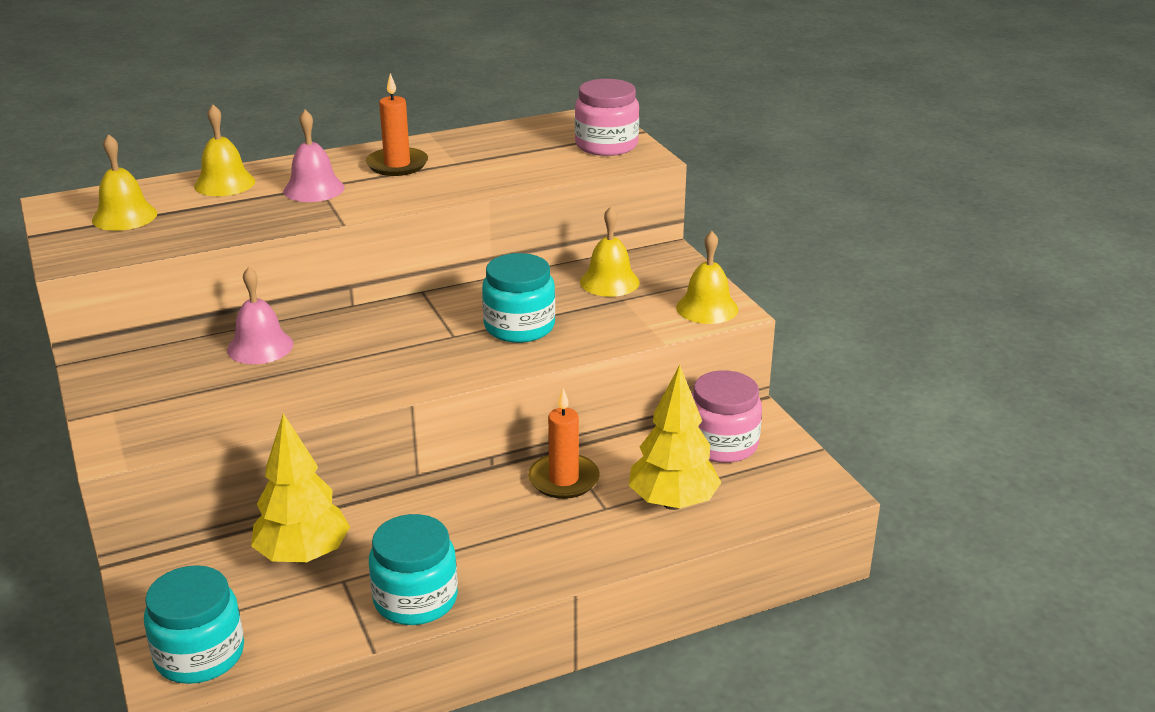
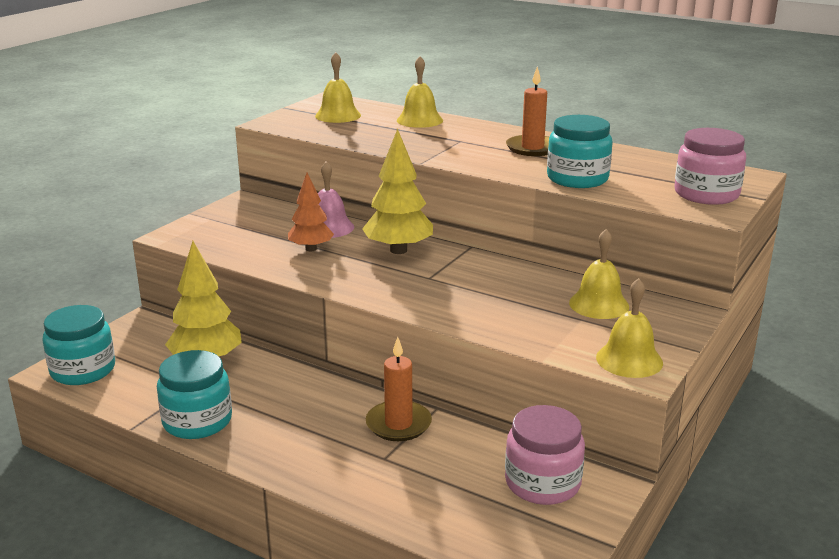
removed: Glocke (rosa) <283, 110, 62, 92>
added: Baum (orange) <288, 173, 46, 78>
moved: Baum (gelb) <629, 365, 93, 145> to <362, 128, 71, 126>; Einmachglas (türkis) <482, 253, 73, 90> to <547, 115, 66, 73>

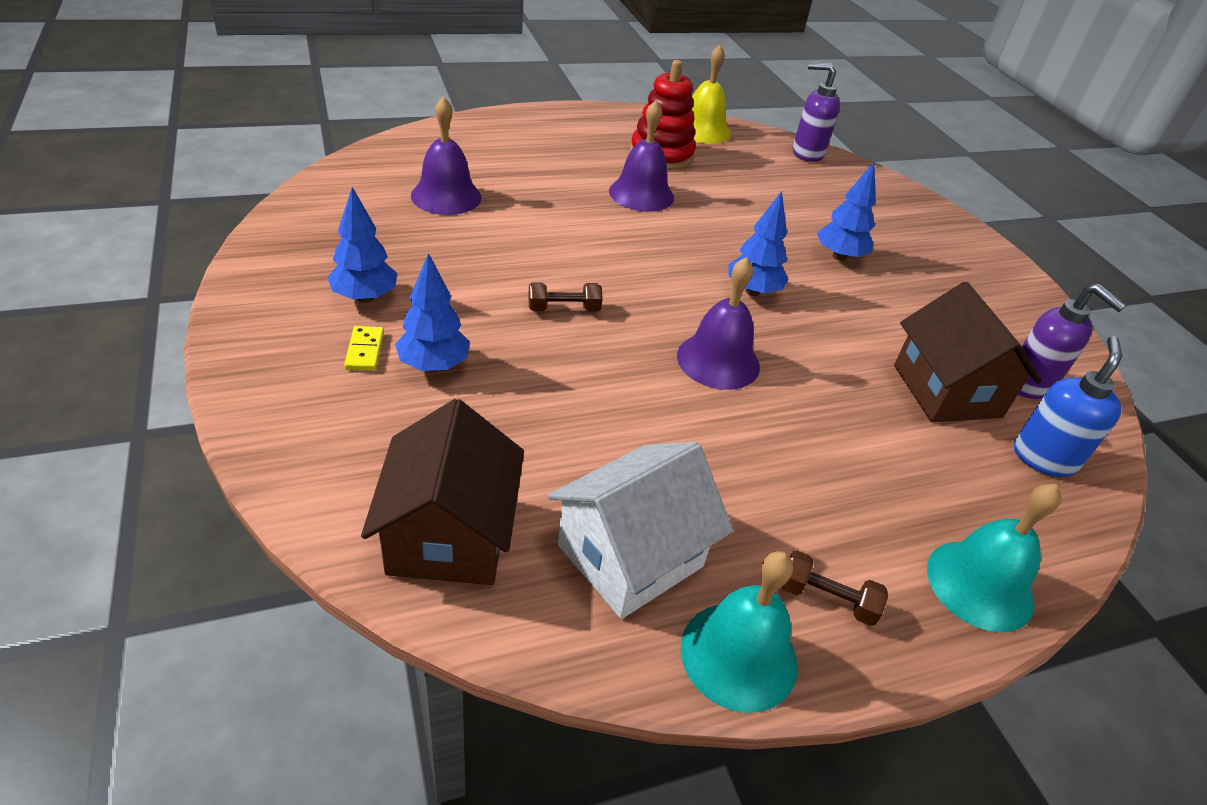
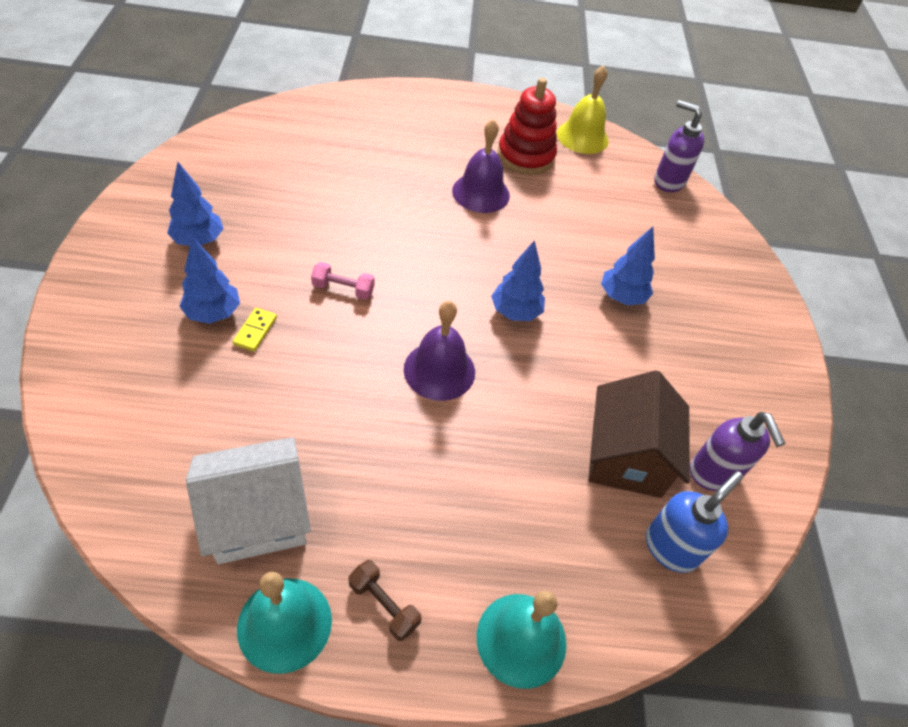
removed: Haus (braun) <361, 399, 163, 186>; Glocke (lila) <411, 97, 71, 118>
moved: Dominostein (gelb) <344, 326, 40, 45> to <233, 308, 44, 44>
recoloured: Hantel (braun) <528, 282, 75, 29> to Hantel (rosa) <311, 262, 64, 38>

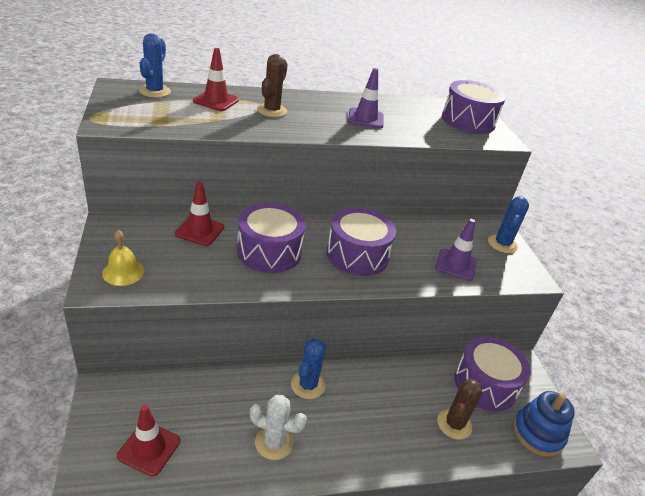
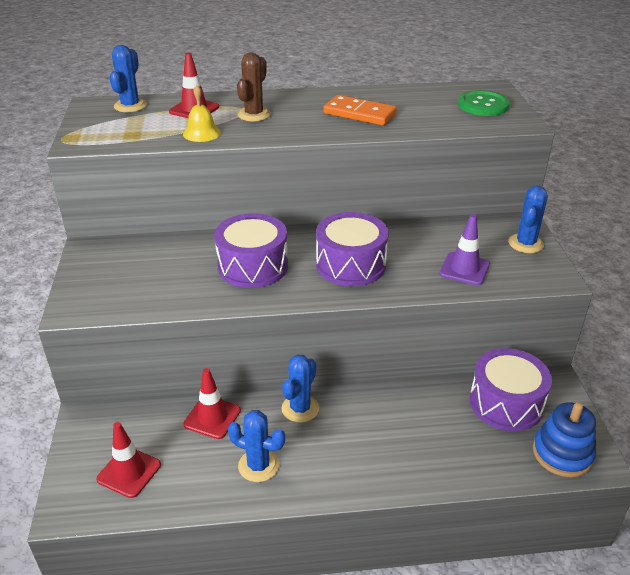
removed: Kaktus (braun) <437, 379, 45, 61>
moved: Glocke (gelb) <102, 230, 42, 56> to <183, 85, 38, 57>; Leitkegel (rot) <175, 181, 49, 65> to <183, 368, 58, 71>
replaced: Leitkegel (lila) <348, 68, 36, 61> to Dominostein (orange) <323, 95, 74, 31>; Trommel (lila) <442, 80, 64, 54> to Knopf (grün) <458, 90, 52, 26>
recoloured: Kaktus (weiß) <250, 395, 57, 65> to Kaktus (blau) <228, 410, 57, 72>

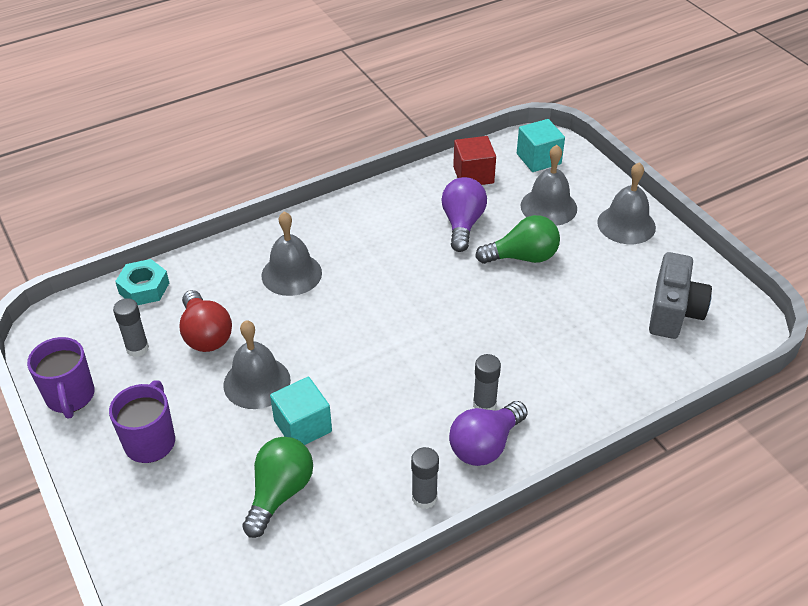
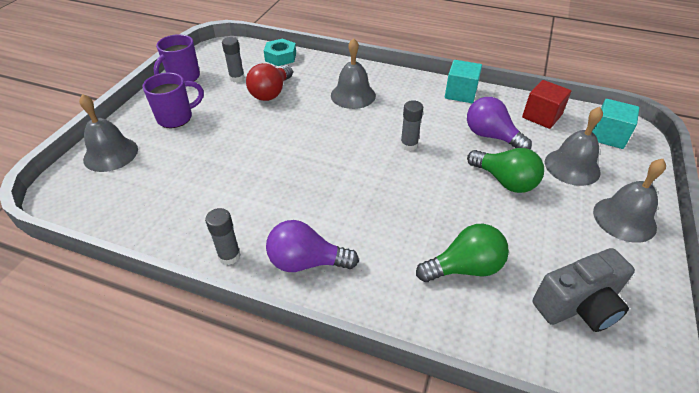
moved: Glocke (grau) <223, 320, 68, 89> to <79, 94, 59, 78>; Klebestift (grau) <473, 354, 28, 56> to <400, 100, 23, 51>; Glühbirne (grün) <242, 437, 71, 101> to <416, 224, 93, 58>; Kubus (türkis) <270, 377, 62, 68> to <445, 60, 37, 43>
turned: Glühbirne (lila) <441, 177, 46, 75> = <467, 97, 65, 53> 105 degrees counterclockwise

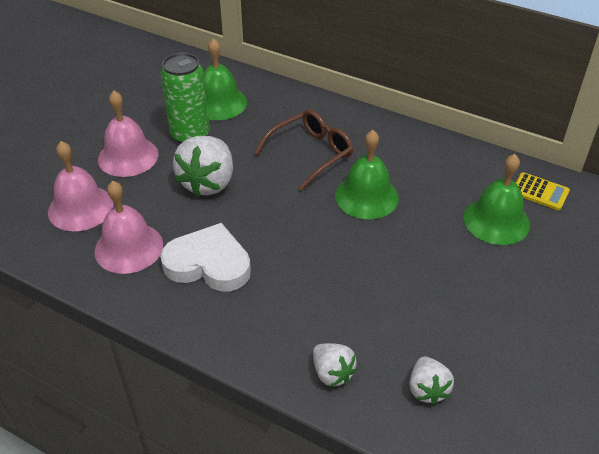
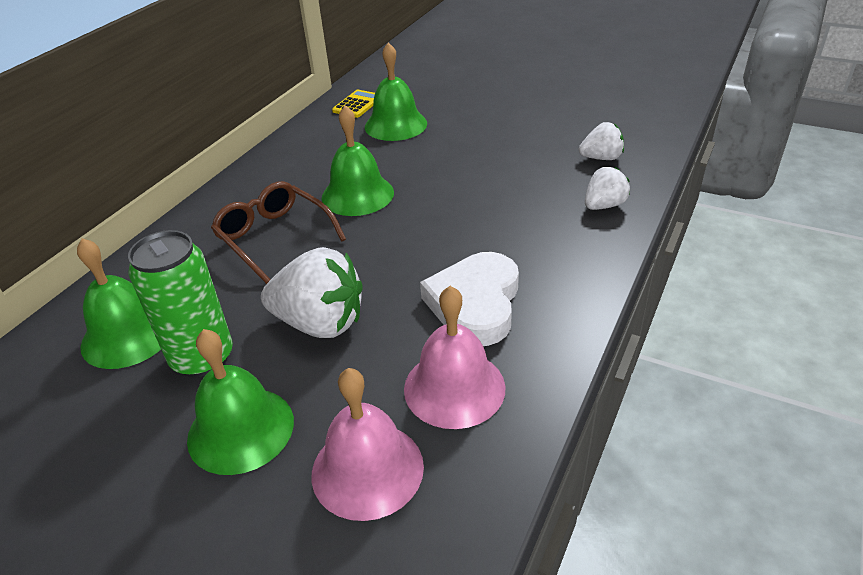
recoloured: Glocke (rosa) <98, 91, 61, 86> to Glocke (grün) <187, 329, 107, 146>

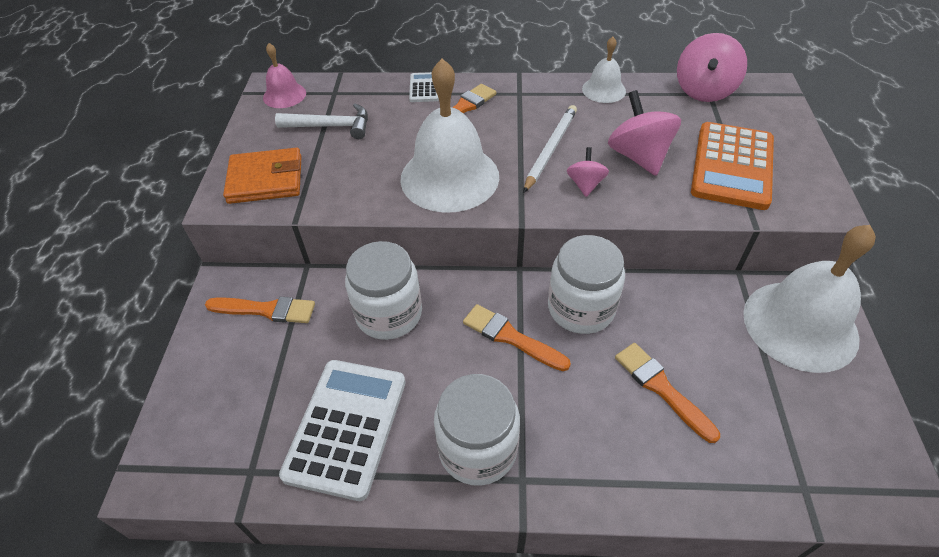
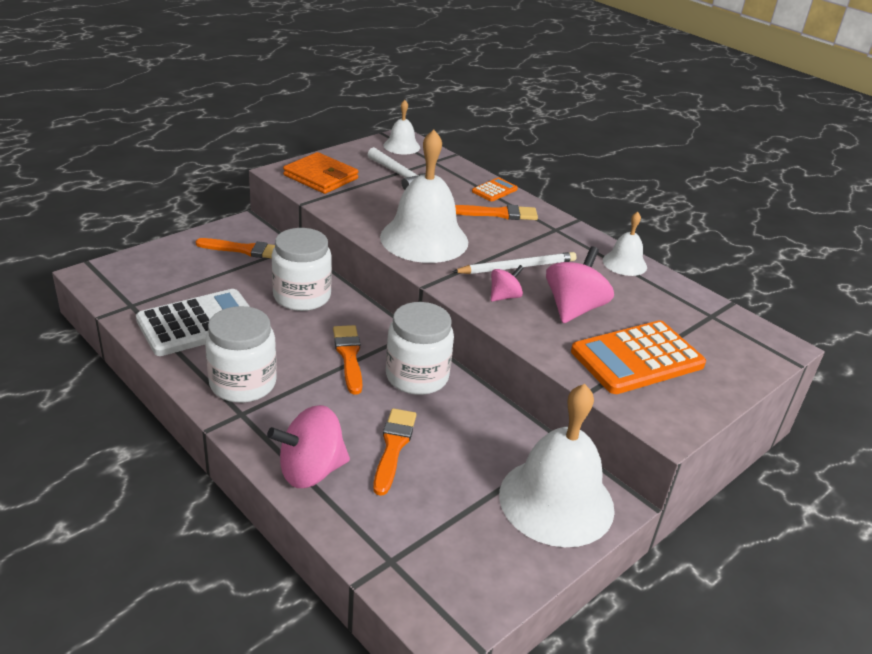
moved: Kreisel (rosa) <677, 33, 70, 69> to <267, 405, 83, 83>
recoloured: Glocke (rosa) <263, 43, 43, 65> to Glocke (weiß) <383, 100, 37, 54>; Taschenrechner (weiß) <409, 72, 30, 30> to Taschenrechner (orange) <472, 177, 46, 24>
turned: Pinsel (orange) <205, 297, 110, 26> = <195, 238, 80, 21> 45 degrees counterclockwise

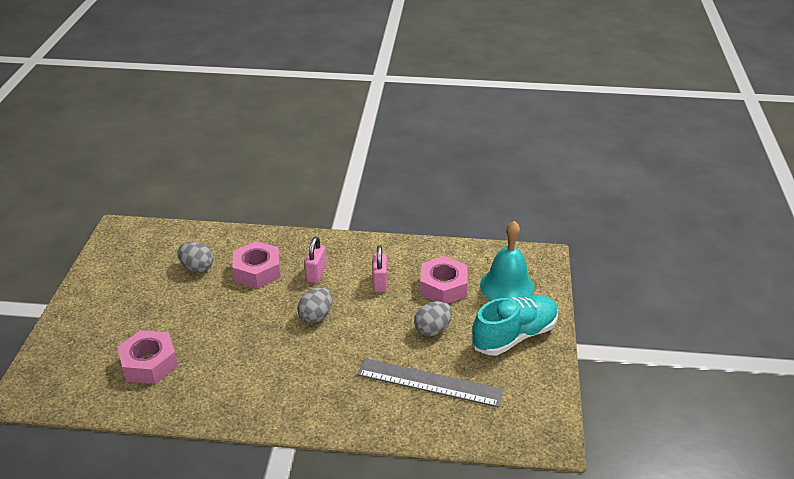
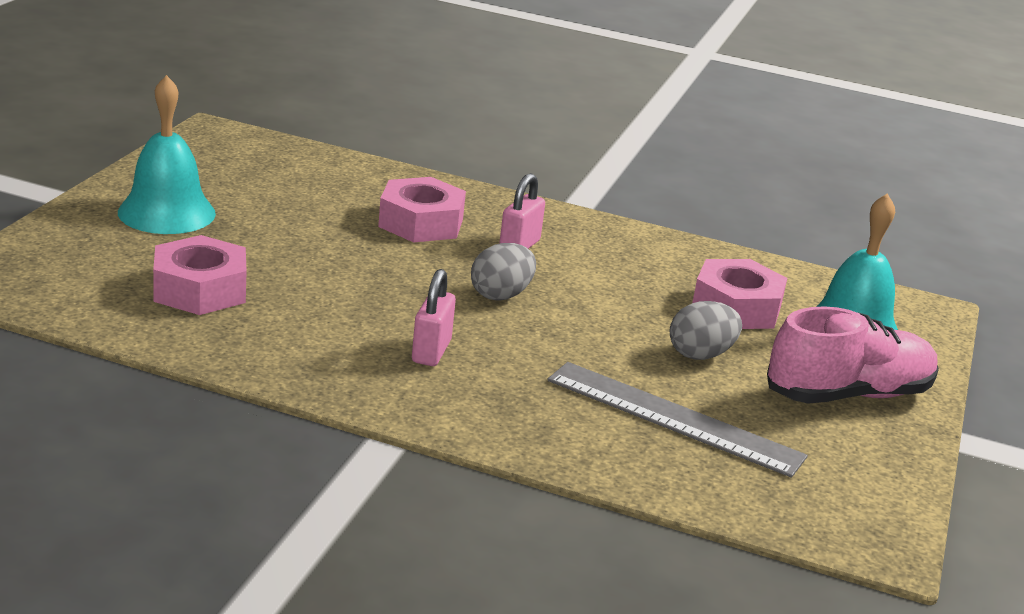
removed: Ei (grau) <177, 242, 37, 31>
added: Glocke (türkis) <118, 75, 98, 159>
moved: Vorhängeschloss (rosa) <373, 245, 14, 47> to <412, 269, 44, 97>
recoloured: Schuh (türkis) <471, 295, 87, 60> to Schuh (rosa) <767, 306, 172, 98>

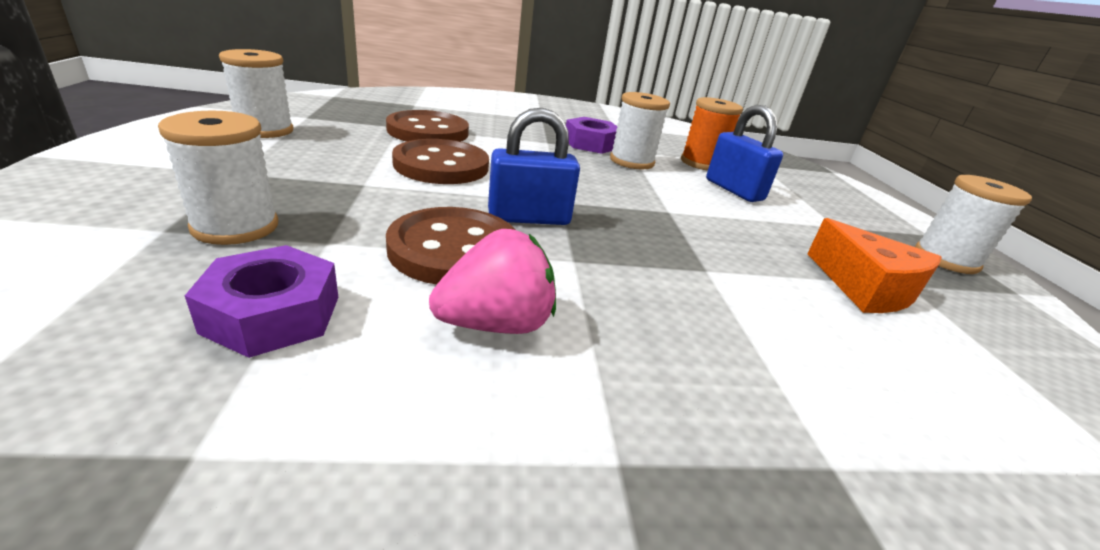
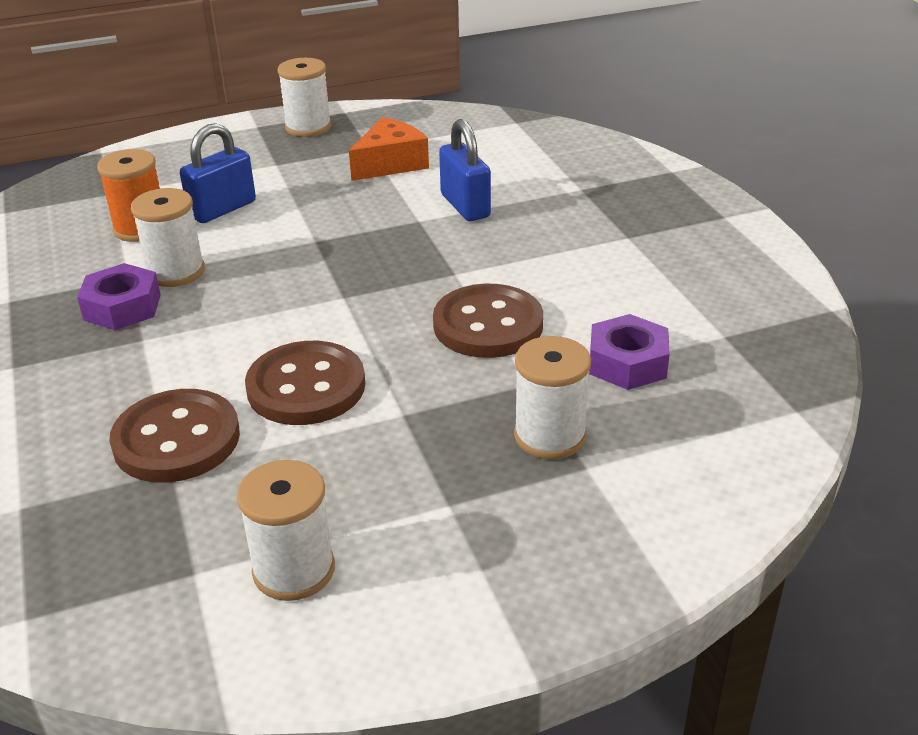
removed: Erdbeere (rosa) <429, 229, 127, 105>
moved: Vorhängeschloss (blau) <488, 108, 92, 117> to <439, 119, 52, 102>

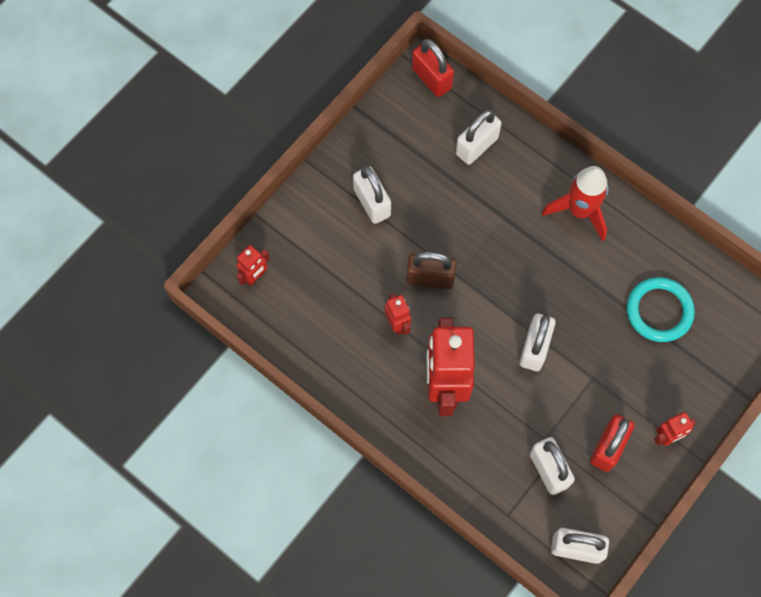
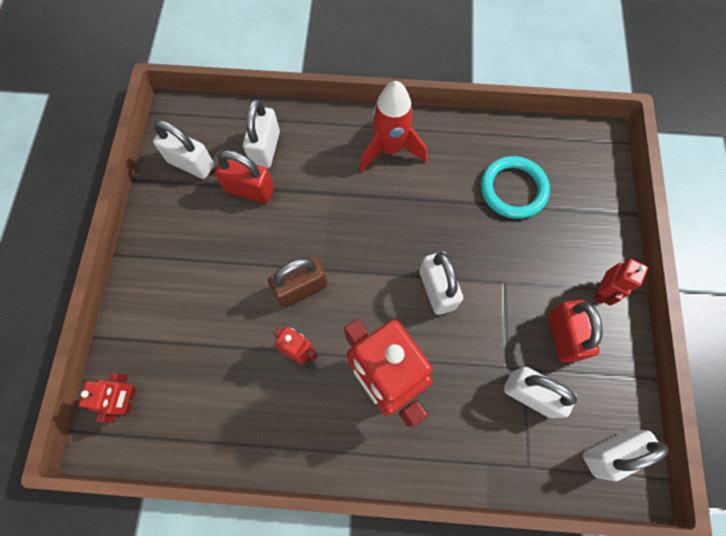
moved: Vorhängeschloss (weiß) <353, 166, 38, 58> to <153, 120, 61, 59>; Vorhängeschloss (rot) <412, 39, 42, 58> to <215, 150, 59, 53>

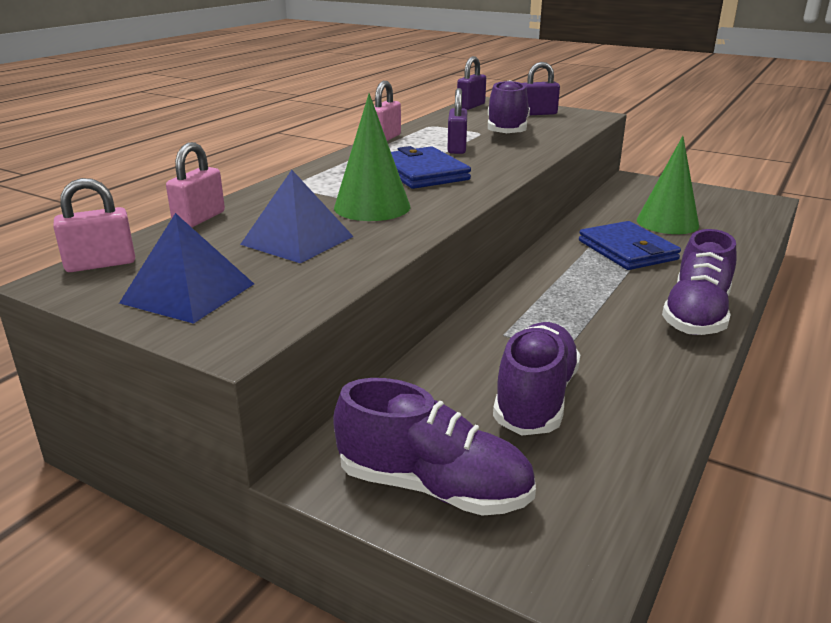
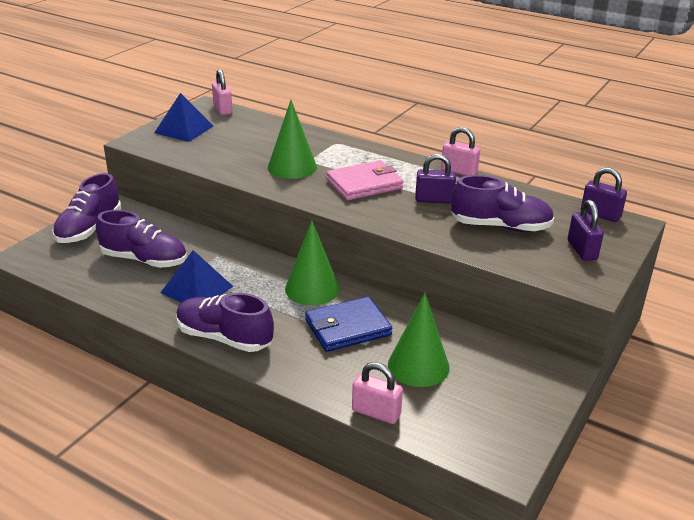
added: Kegel (grün) <285, 221, 55, 84>
moved: Pyramide (blau) <240, 170, 114, 94> to <160, 250, 73, 53>; Vorhängeschloss (rosa) <166, 142, 59, 85> to <352, 362, 51, 62>
recoloured: Geldbörse (blau) <391, 146, 80, 43> to Geldbörse (rosa) <326, 160, 78, 40>

